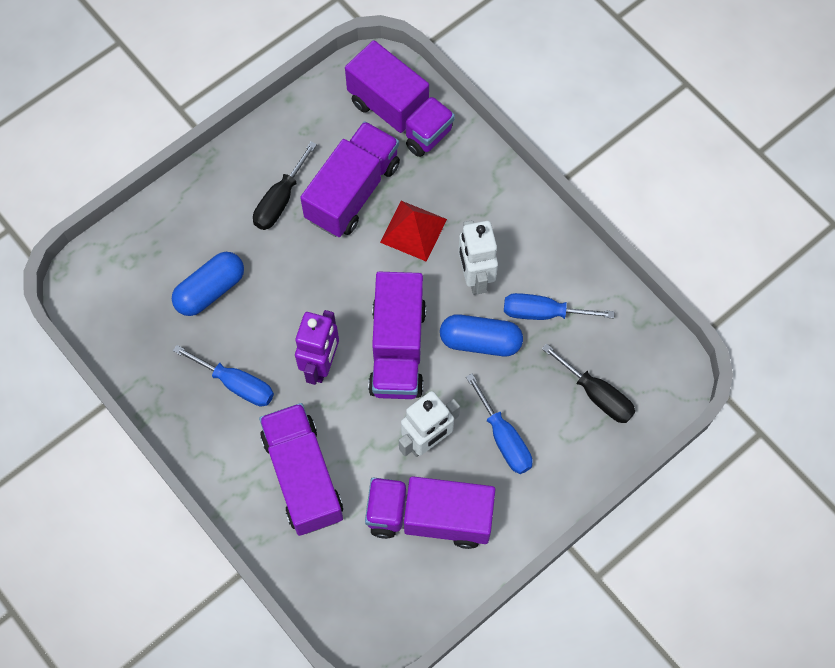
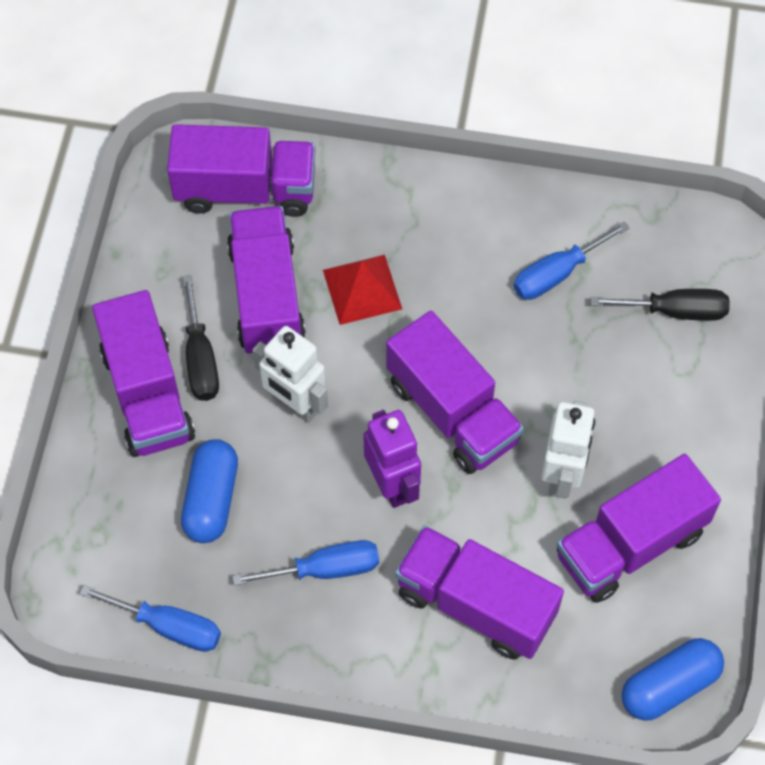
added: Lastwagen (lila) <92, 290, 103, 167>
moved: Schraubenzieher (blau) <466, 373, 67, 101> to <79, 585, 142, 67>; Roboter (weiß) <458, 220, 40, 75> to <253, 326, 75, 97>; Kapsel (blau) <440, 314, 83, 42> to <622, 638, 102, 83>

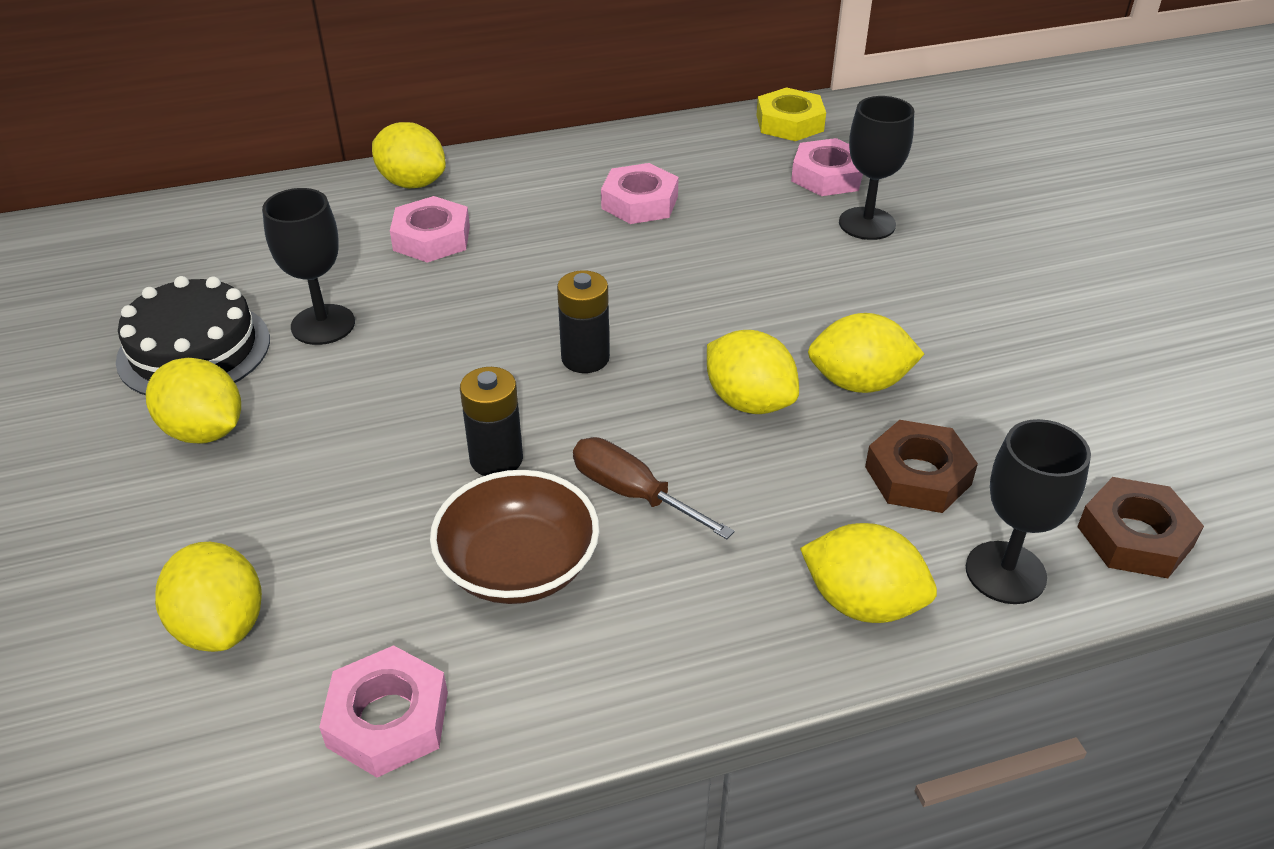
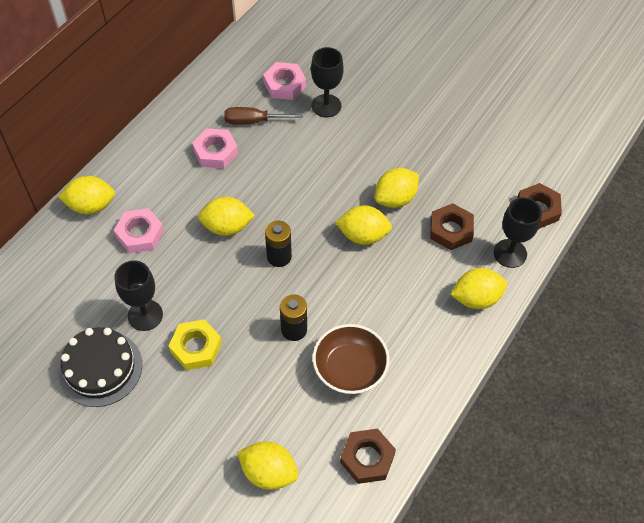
moved: Sechskantmutter (gelb) <757, 87, 69, 54> to <169, 319, 53, 51>; Zitrone (gelb) <146, 358, 95, 86> to <198, 197, 57, 39>; Schraubenzieher (braun) <573, 437, 162, 102> to <224, 107, 78, 18>
recoloured: Sechskantmutter (rosa) <319, 645, 129, 132> to Sechskantmutter (braun) <340, 429, 56, 55>

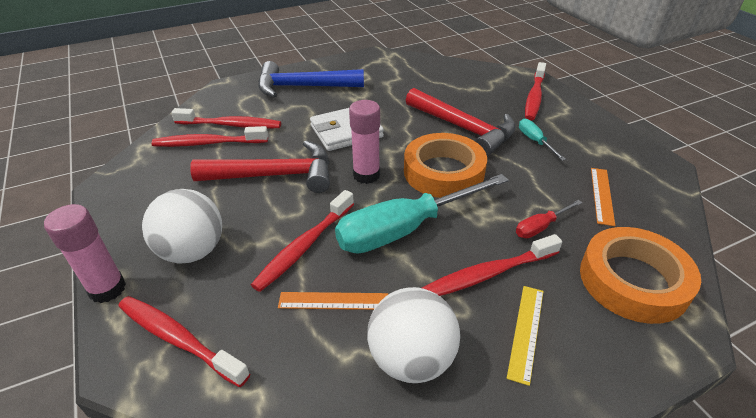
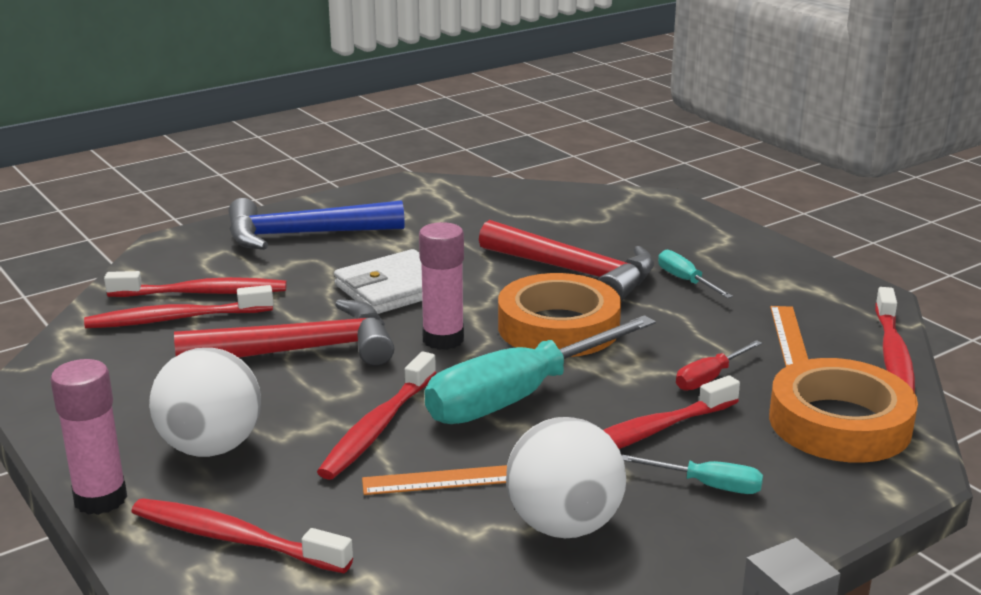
moved: Zahnbürste (rot) <525, 62, 21, 58> to <875, 287, 40, 106>
replaced: Lineal (gelb) <507, 286, 36, 100> to Schraubenzieher (türkis) <622, 455, 141, 39>

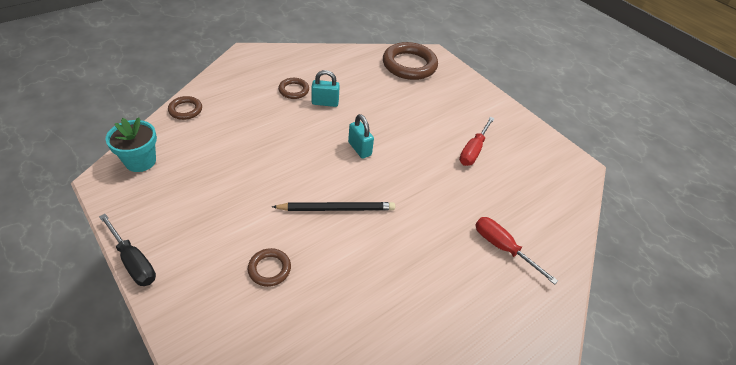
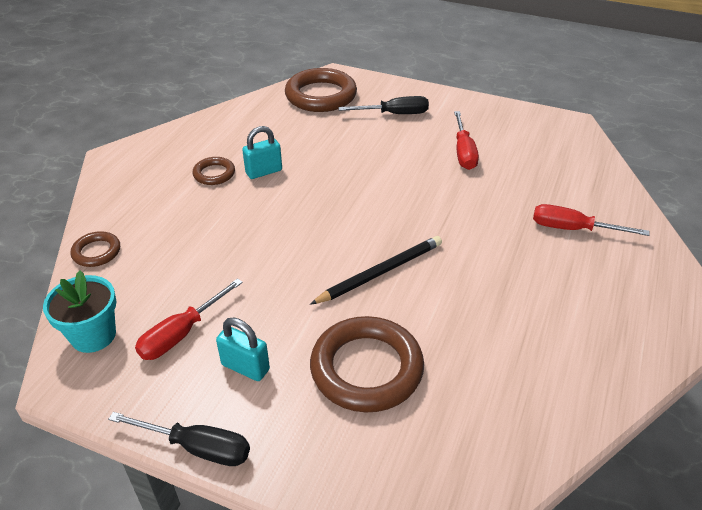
added: Schraubenzieher (rot) <135, 278, 108, 82>; Schraubenzieher (schwarz) <338, 96, 91, 18>
moved: Vorhängeschloss (türkis) <348, 114, 26, 45> to <216, 317, 54, 64>
resized: Ring (braun) <248, 248, 43, 39> = <310, 316, 114, 96> x1.99

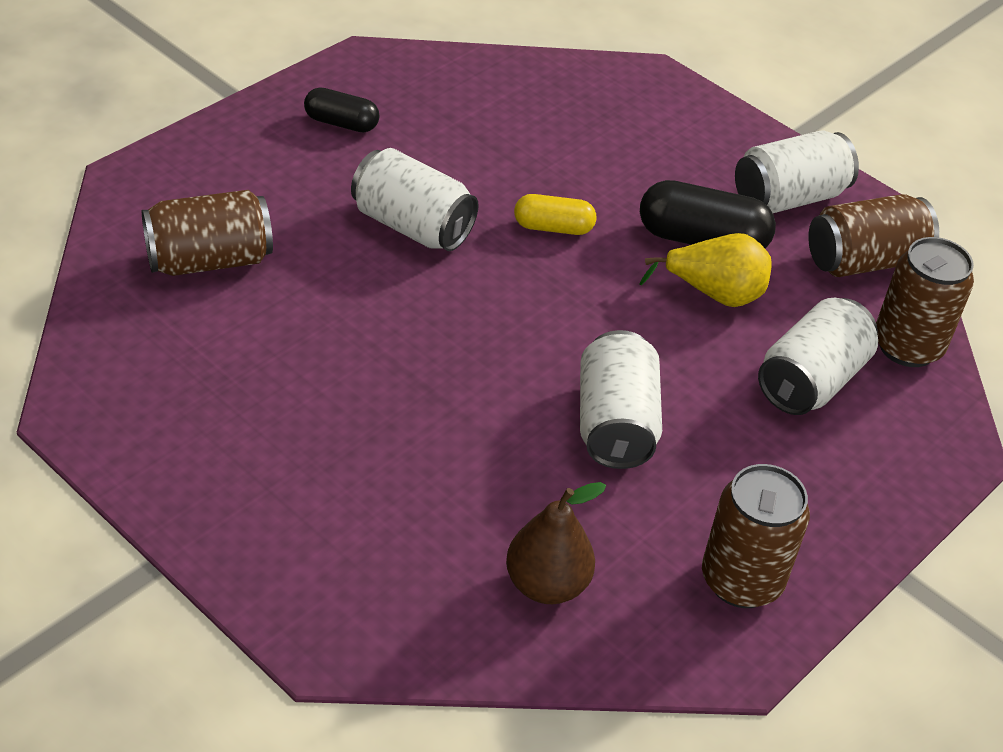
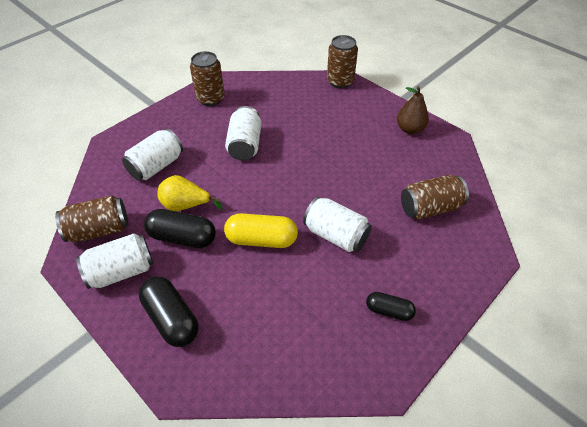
added: Kapsel (schwarz) <139, 276, 60, 71>
moved: Dose (braun) <876, 237, 98, 130> to <327, 35, 31, 54>; Birne (braun) <506, 482, 100, 122> to <397, 86, 32, 48>
resized: Kapsel (gelb) <514, 194, 82, 41> = <224, 213, 74, 35> x1.66

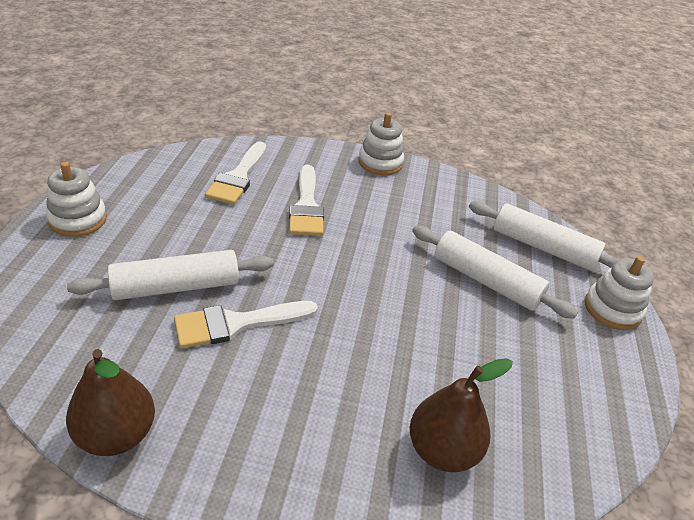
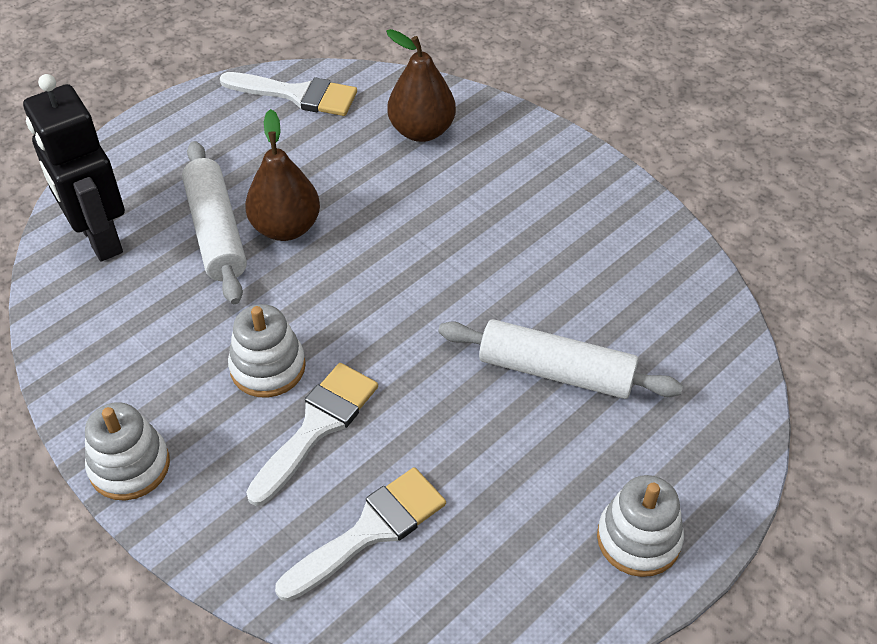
moved: Pinsel (weiß) <174, 301, 144, 48> to <220, 72, 137, 44>; Stapelspielzeug (weiß) <585, 256, 69, 74> to <228, 304, 78, 94>; Birne (braun) <66, 349, 89, 107> to <245, 109, 75, 132>
replaced: Nudelholz (weiß) <469, 201, 150, 70> to Roboter (schwarz) <23, 74, 102, 187>

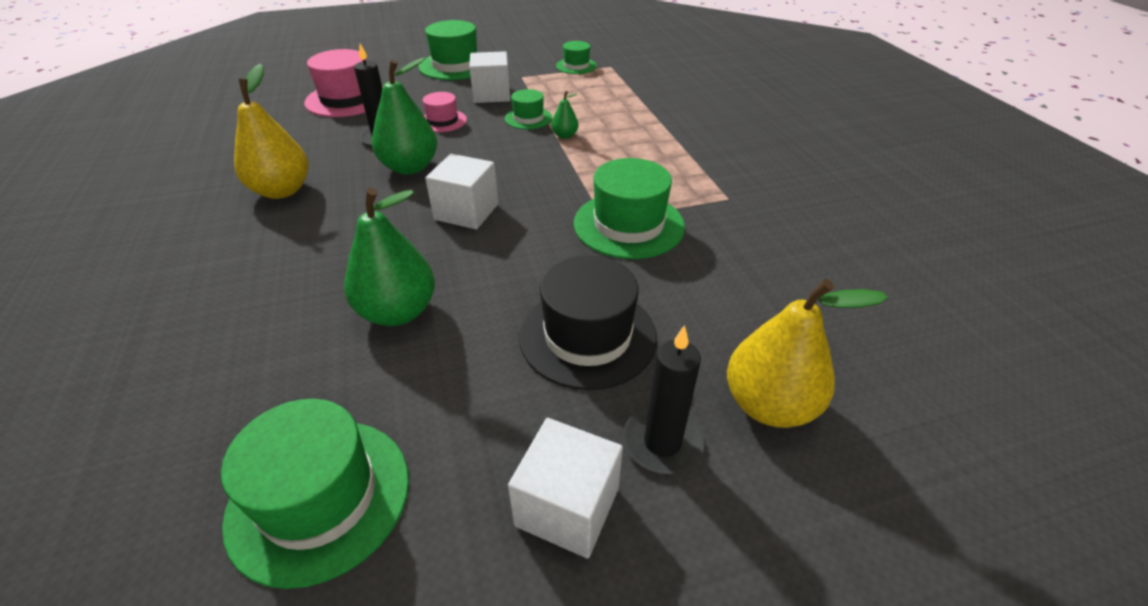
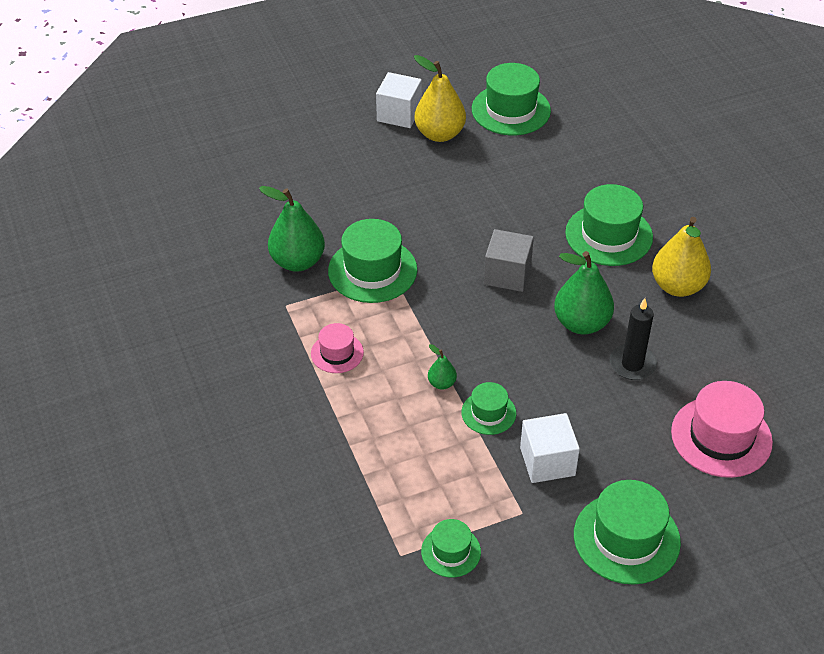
removed: Hut (schwarz) <519, 256, 138, 134>; Kerze (schwarz) <623, 325, 81, 149>
added: Hut (grün) <565, 184, 88, 82>
moved: Birne (grün) <344, 188, 91, 138> to <259, 186, 66, 86>; Hut (rosa) <423, 92, 44, 40> to <311, 323, 53, 50>; Birne (gelb) <727, 279, 161, 149> to <414, 55, 52, 87>
recoloured: Kubus (weiß) <425, 154, 74, 75> to Kubus (grau) <484, 229, 50, 63>

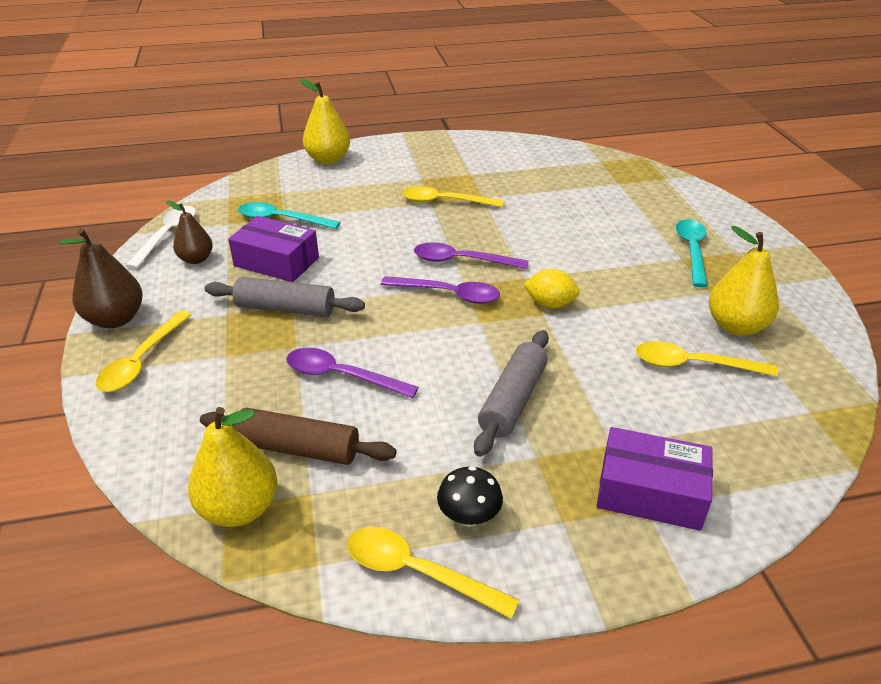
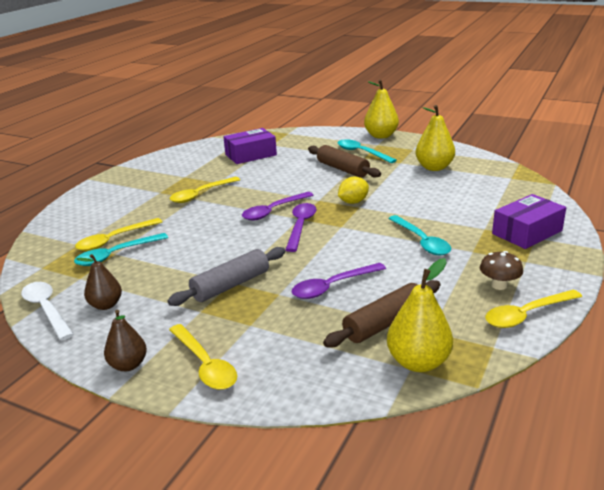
added: Nudelholz (braun) <308, 145, 73, 33>
moved: Löffel (gelb) <636, 341, 142, 35> to <75, 218, 87, 33>; Schachtel (lila) <228, 216, 91, 66> to <223, 128, 54, 36>; Birne (gelb) <300, 79, 50, 85> to <364, 79, 35, 60>
replaced: Nudelholz (grau) <474, 330, 75, 127> to Löffel (türkis) <388, 215, 63, 40>
recoloured: Pilz (schwarz) <437, 466, 66, 61> to Pilz (braun) <480, 251, 43, 39>
turned: Löffel (lila) <381, 276, 119, 28> = <285, 203, 31, 49> 45 degrees counterclockwise
resized: Birne (braun) <60, 228, 82, 100> = <104, 310, 43, 61> x0.65

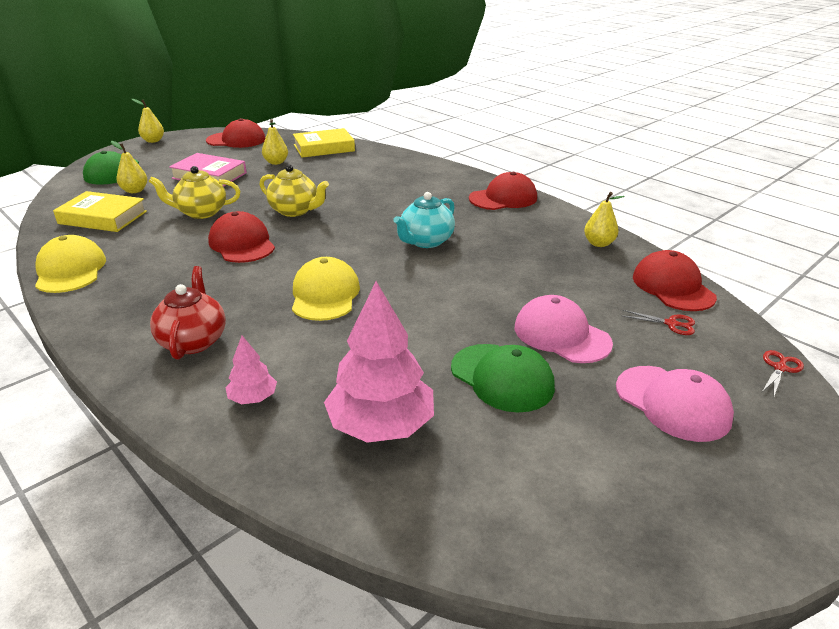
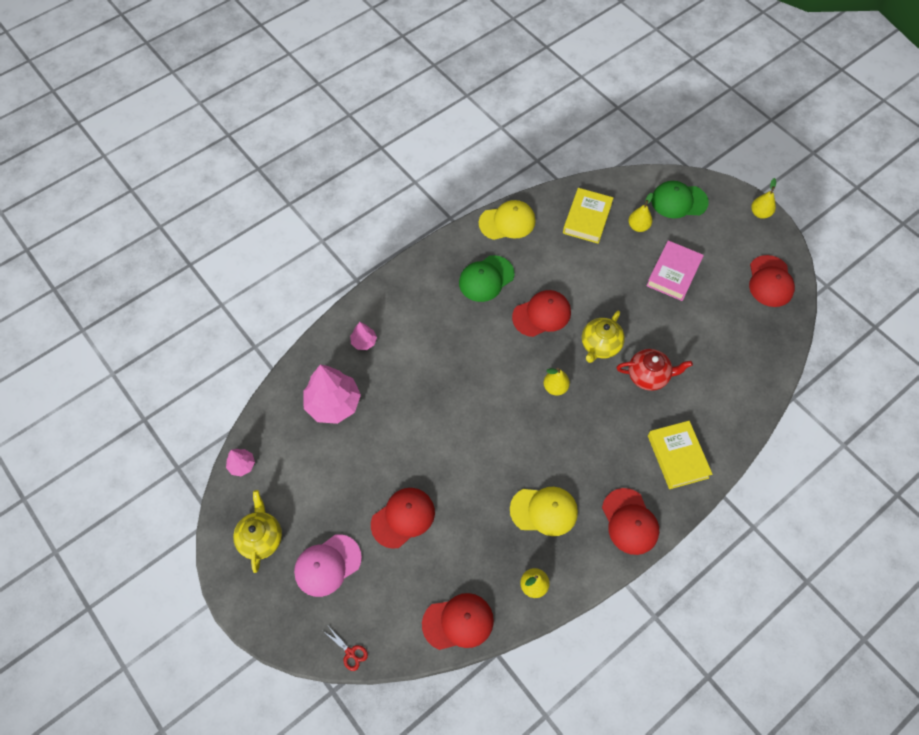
removed: Teekanne (türkis) <393, 192, 62, 56>; Schere (rot) <623, 310, 72, 25>
added: Baum (rosa) <226, 449, 29, 27>
moved: Teekanne (gelb) <149, 166, 91, 53> to <233, 490, 49, 83>; Kappe (grün) <451, 344, 104, 69> to <459, 255, 55, 47>; Kappe (gelb) <292, 257, 68, 64> to <510, 487, 68, 49>; Birne (gelb) <262, 119, 26, 46> to <544, 368, 26, 28>; Teekanne (rot) <150, 266, 76, 94> to <617, 349, 76, 42>; Buch (gelb) <293, 128, 62, 30> to <648, 421, 65, 68>
recoloured: Kappe (rosa) <515, 295, 98, 68> to Kappe (rot) <371, 488, 64, 61>

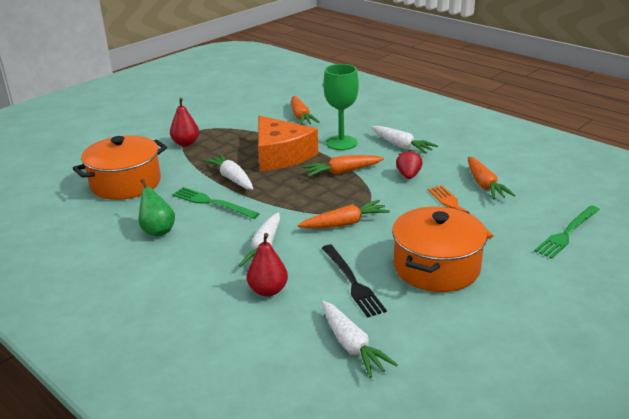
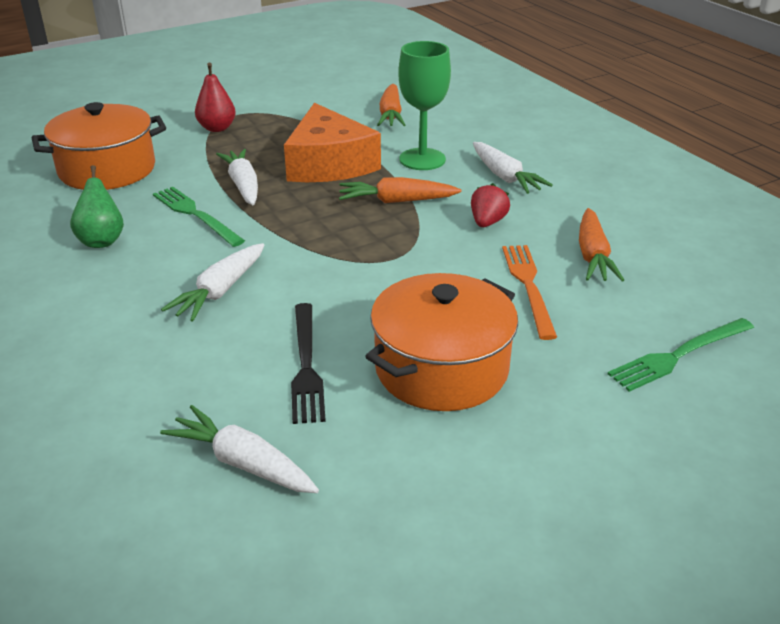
removed: Birne (rot) <247, 233, 41, 64>; Karotte (orange) <298, 200, 92, 28>
turned: Karotte (weiß) <322, 301, 76, 77> = <160, 405, 159, 88> 135 degrees clockwise

